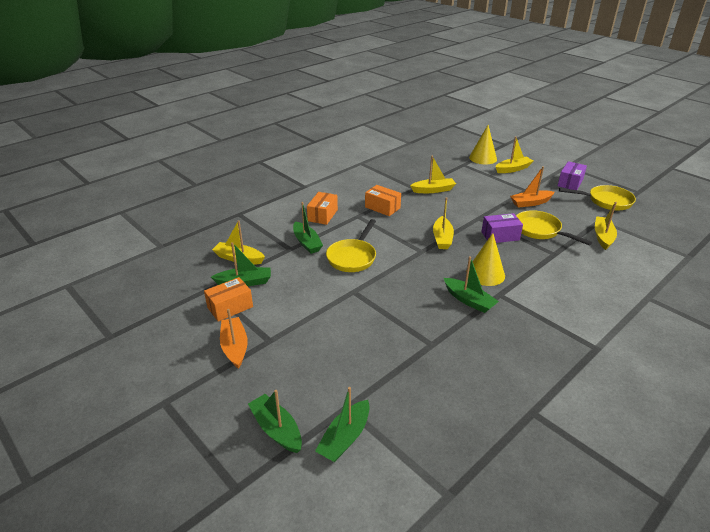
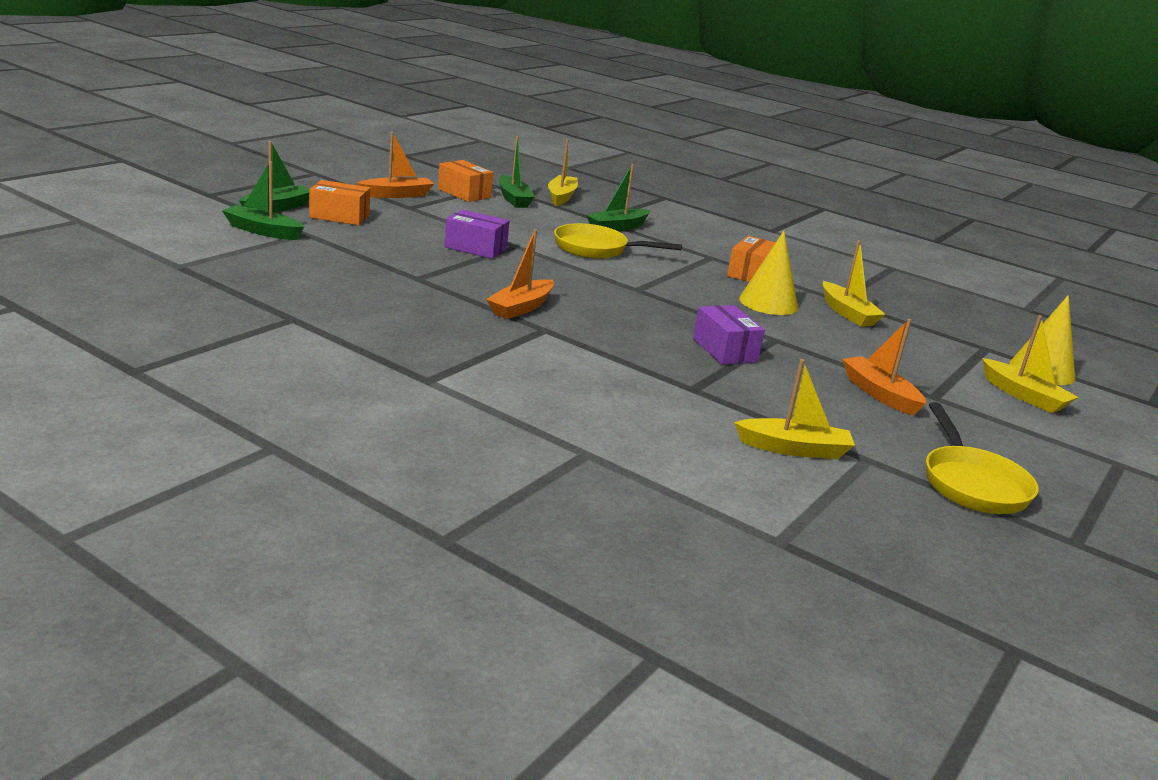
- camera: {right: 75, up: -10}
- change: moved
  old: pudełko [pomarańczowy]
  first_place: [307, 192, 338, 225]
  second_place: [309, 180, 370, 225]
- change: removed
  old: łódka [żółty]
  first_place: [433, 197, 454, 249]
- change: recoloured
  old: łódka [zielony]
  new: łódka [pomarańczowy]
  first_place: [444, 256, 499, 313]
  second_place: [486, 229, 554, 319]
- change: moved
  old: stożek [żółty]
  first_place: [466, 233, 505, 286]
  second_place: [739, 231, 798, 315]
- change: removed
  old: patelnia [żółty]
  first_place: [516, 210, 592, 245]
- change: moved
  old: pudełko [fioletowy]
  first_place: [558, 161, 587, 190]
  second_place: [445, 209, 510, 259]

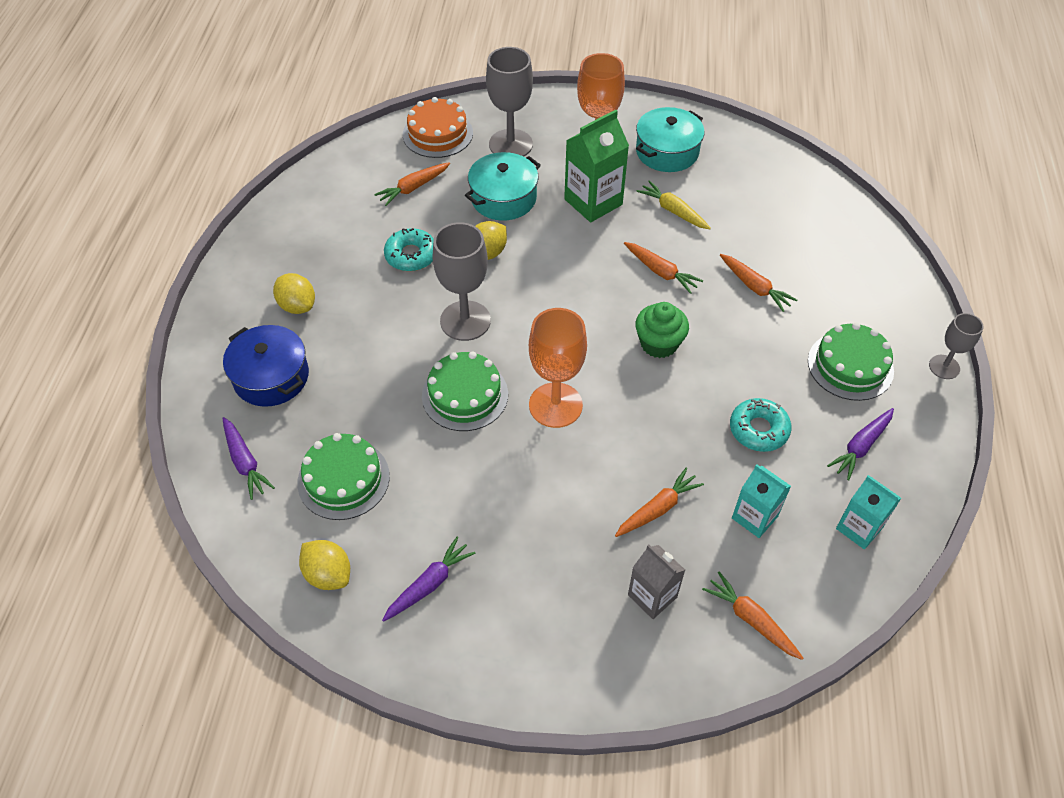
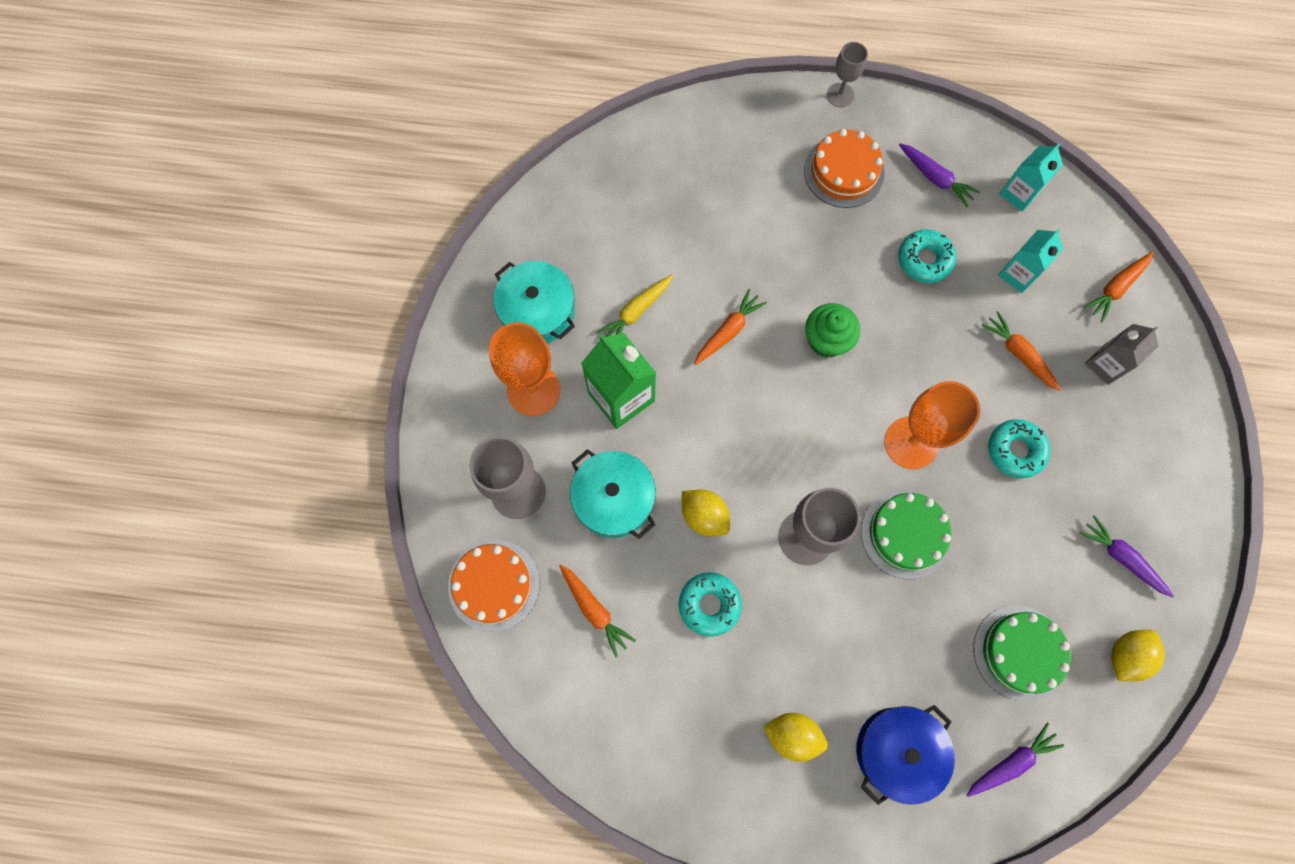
- camera: {right: -90, up: 20}
- change: turned
  old: cytryna [żółty]
  first_place: [273, 273, 315, 314]
  second_place: [763, 713, 828, 762]
  degrees: 60
- change: removed
  old: marchewka [pomarańczowy]
  first_place: [720, 254, 797, 312]
- change: recoloured
  old: tort [zielony]
  new: tort [pomarańczowy]
  first_place: [808, 323, 894, 401]
  second_place: [804, 129, 884, 208]
- change: added
  new: donut [turkusowy]
  second_place: [988, 419, 1050, 478]

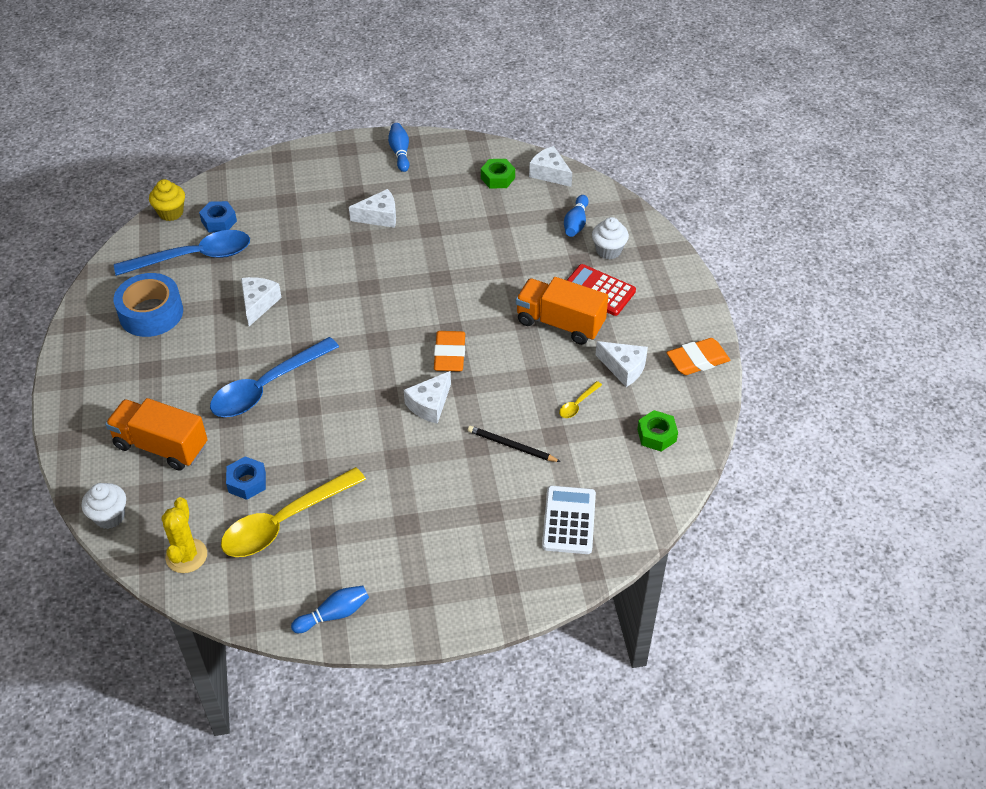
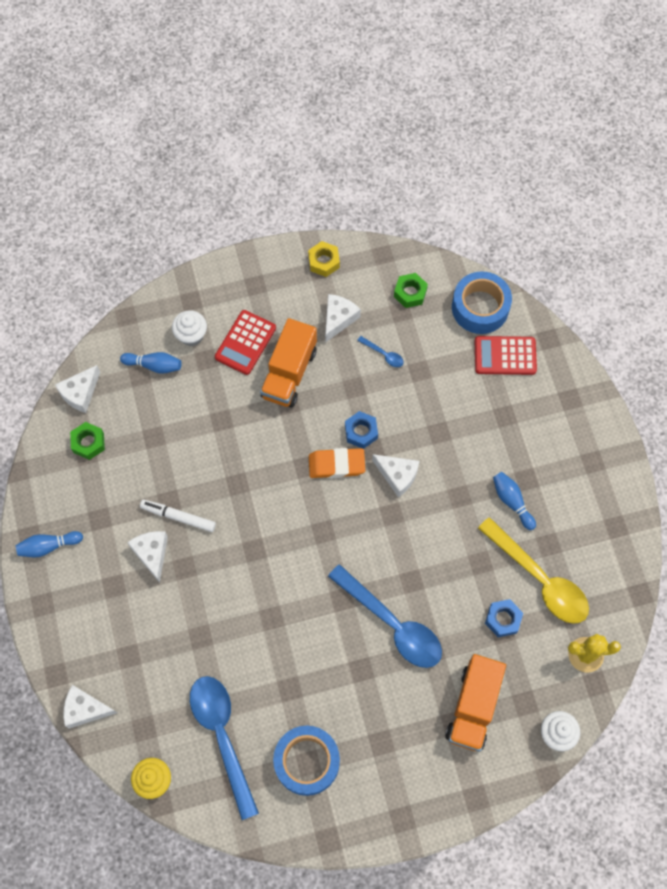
- camera: {right: -95, up: 20}
- change: moved
  old: nakrętka [niebieski]
  first_place: [199, 201, 237, 232]
  second_place: [345, 411, 378, 449]
- change: moved
  old: ser [biały]
  first_place: [241, 277, 282, 326]
  second_place: [64, 685, 117, 729]
- change: moved
  old: kręgiel [niebieski]
  first_place: [291, 586, 369, 633]
  second_place: [493, 472, 536, 530]
- change: removed
  old: ołówek [czarny]
  first_place: [468, 426, 561, 462]
- change: recoloured
  old: kalkulator [biały]
  new: kalkulator [czerwony]
  first_place: [542, 486, 596, 554]
  second_place: [475, 336, 537, 375]
- change: recoloured
  old: łyżka [żółty]
  new: łyżka [niebieski]
  first_place: [559, 381, 602, 418]
  second_place: [357, 336, 404, 367]
- change: replaced
  old: gumka do mazania [pomarańczowy]
  new: nakrętka [żółty]
  first_place: [666, 338, 730, 375]
  second_place: [308, 241, 340, 277]
- change: added
  new: flamaster [biały]
  second_place: [140, 500, 216, 532]
- change: added
  new: taśma klejąca [niebieski]
  second_place: [452, 271, 512, 334]

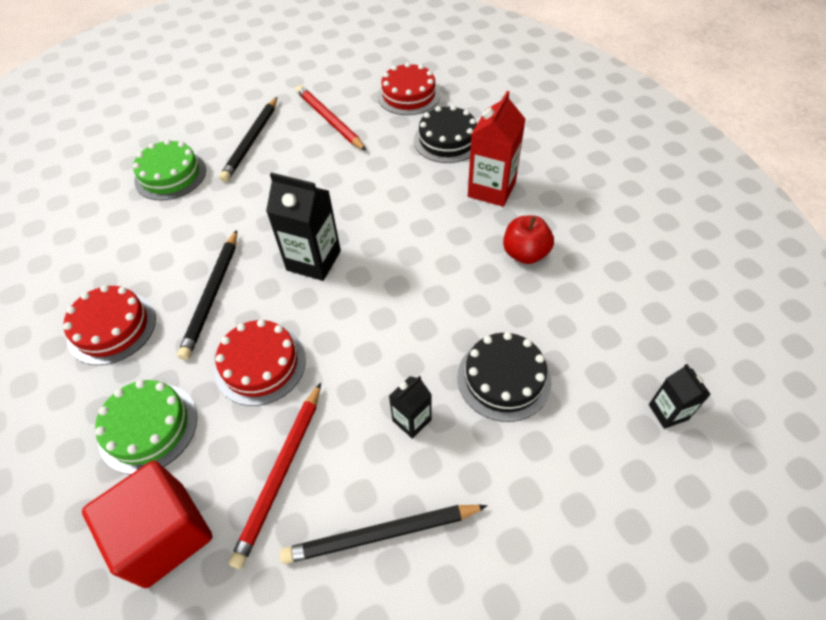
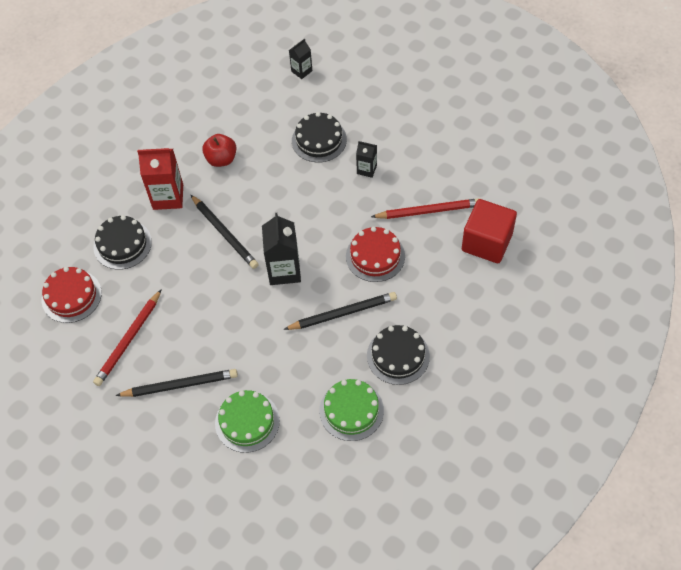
- camera: {right: -115, up: 5}
- change: recoloured
  old: tort [czerwony]
  new: tort [czarny]
  first_place: [63, 285, 156, 365]
  second_place: [367, 325, 430, 385]
- change: moved
  old: tort [zielony]
  first_place: [95, 380, 197, 474]
  second_place: [319, 379, 384, 441]
- change: moved
  old: ołówek [czarny]
  first_place: [280, 505, 488, 564]
  second_place: [191, 195, 259, 269]

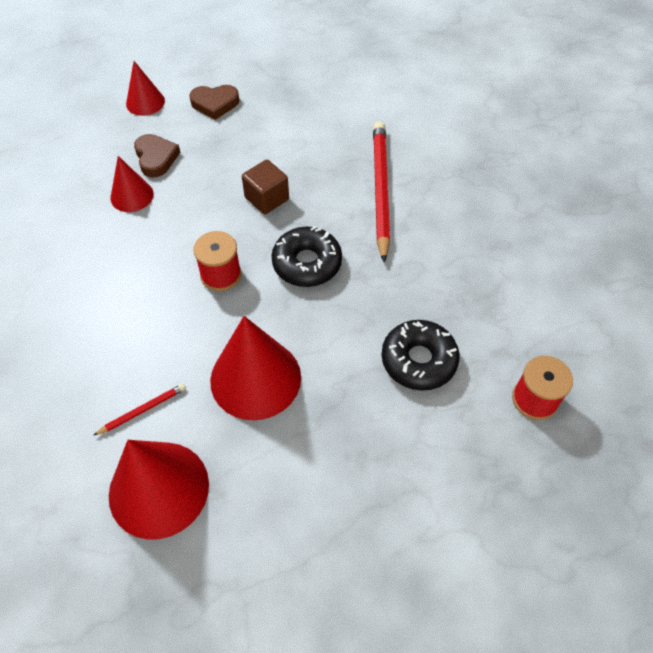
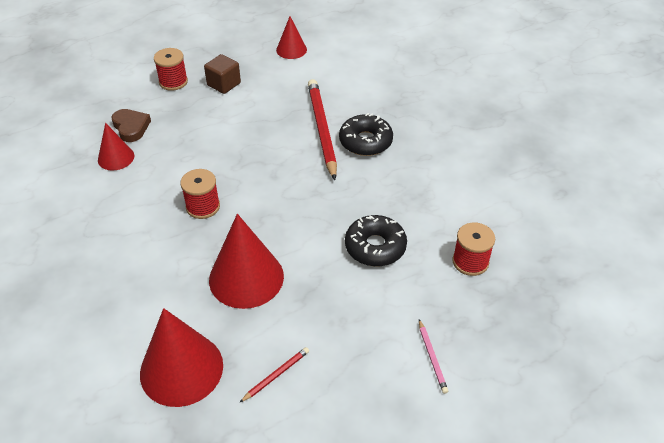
- camera: {right: -10, up: -10}
- change: moved
  old: ołówek [czerwony]
  first_place: [93, 384, 186, 436]
  second_place: [239, 347, 309, 403]
- change: moved
  old: stożek [czerwony]
  first_place: [126, 61, 165, 116]
  second_place: [276, 16, 307, 59]
- change: replaced
  old: serce [brązowy]
  new: szpulka [czerwony]
  first_place: [189, 85, 239, 120]
  second_place: [154, 48, 188, 91]
- change: moved
  old: sześcian [brązowy]
  first_place: [242, 160, 289, 214]
  second_place: [204, 54, 241, 94]
- change: moved
  old: donut [czarny]
  first_place: [271, 226, 342, 287]
  second_place: [339, 113, 393, 156]
- change: added
  new: ołówek [różowy]
  second_place: [419, 320, 448, 394]

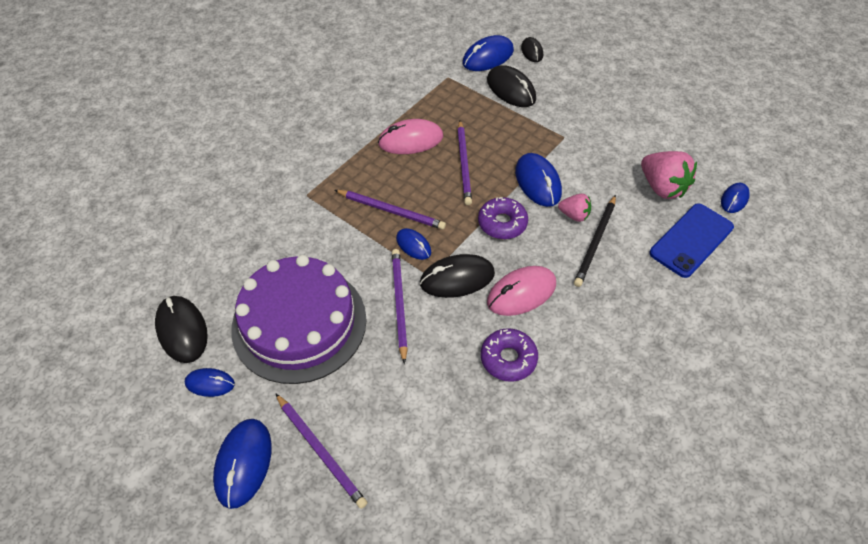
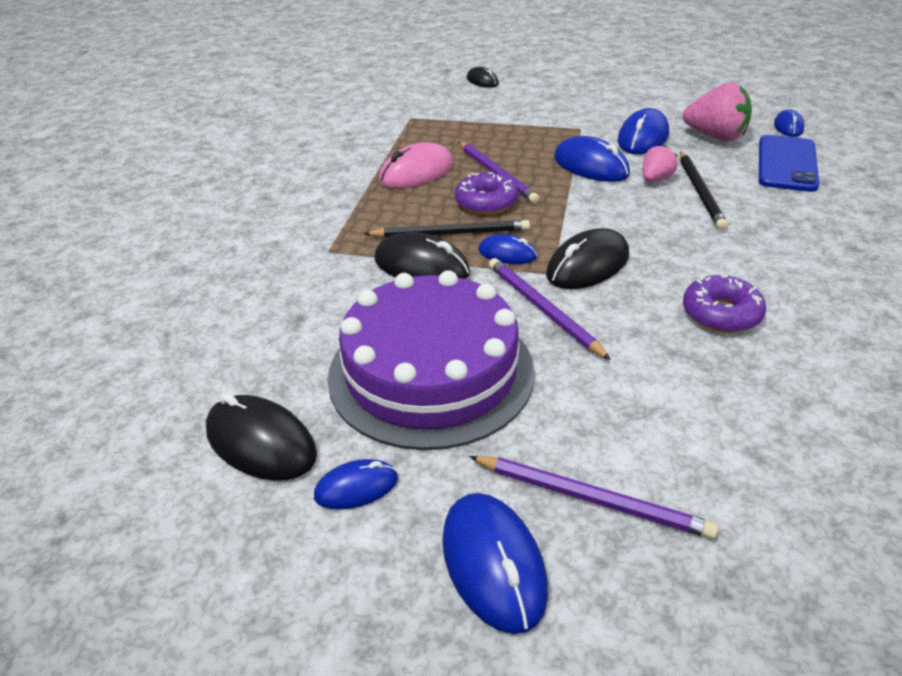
- camera: {right: -25, up: -15}
- change: recoloured
  old: ołówek [fioletowy]
  new: ołówek [czarny]
  first_place: [335, 190, 446, 230]
  second_place: [364, 220, 530, 238]
- change: moved
  old: myszka [niebieski]
  first_place: [462, 35, 514, 71]
  second_place: [618, 108, 669, 154]
- change: moved
  old: donut [fioletowy]
  first_place: [478, 197, 528, 239]
  second_place: [454, 172, 518, 215]
- change: moved
  old: myszka [czarny]
  first_place: [487, 65, 536, 107]
  second_place: [374, 232, 470, 279]
- change: removed
  old: myszka [różowy]
  first_place: [487, 266, 556, 316]
- change: turned
  old: truskawka [różowy]
  first_place: [558, 194, 591, 222]
  second_place: [643, 145, 678, 182]
  degrees: -45

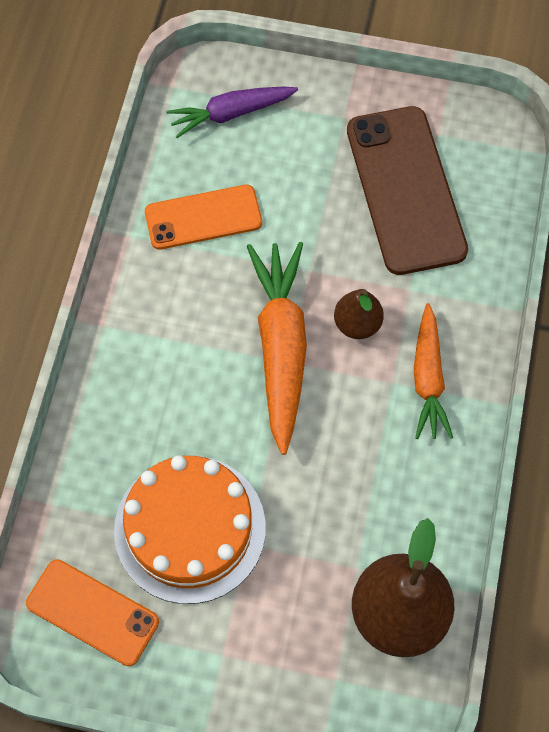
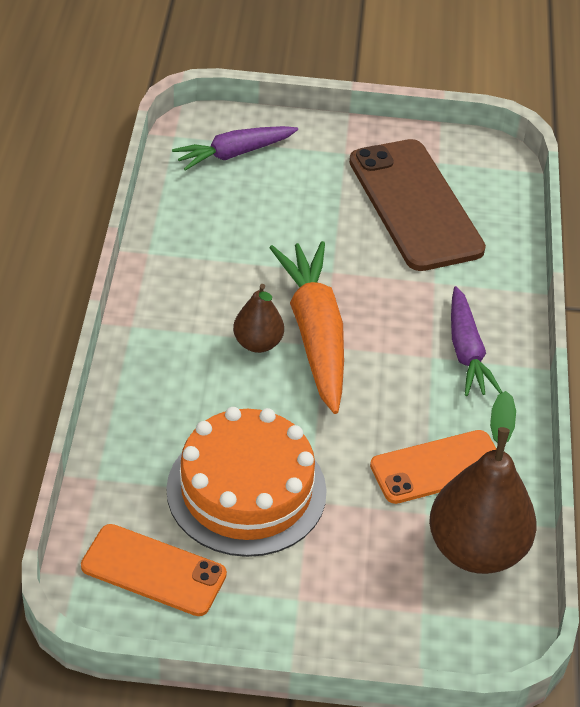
- camera: {right: -10, up: -20}
- change: moved
  old: telefon [pomarańczowy]
  first_place: [145, 185, 262, 250]
  second_place: [370, 430, 497, 504]
- change: moved
  old: gruszka [brązowy]
  first_place: [334, 289, 384, 339]
  second_place: [233, 284, 284, 353]
- change: recoloured
  old: marchewka [pomarańczowy]
  new: marchewka [fioletowy]
  first_place: [413, 303, 453, 439]
  second_place: [451, 286, 503, 396]

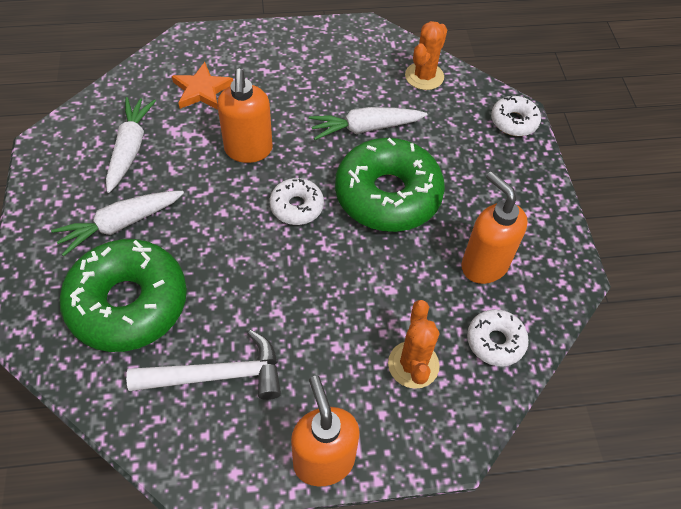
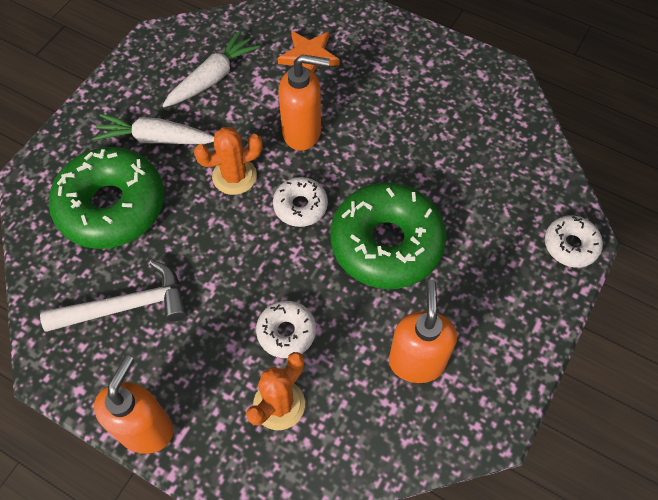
- camera: {right: 40, up: 5}
- change: turned
  old: młotek [biały]
  first_place: [126, 330, 281, 400]
  second_place: [40, 260, 187, 332]
  degrees: -45
- change: turned
  old: dozownik mydła [pomarańczowy]
  first_place: [217, 69, 273, 163]
  second_place: [279, 54, 330, 151]
  degrees: -120
- change: removed
  old: marchewka [biały]
  first_place: [309, 107, 427, 140]
- change: moved
  old: kaktus [pomarańczowy]
  first_place: [405, 21, 447, 90]
  second_place: [194, 127, 263, 195]
- change: moved
  old: donut [biały]
  first_place: [467, 309, 529, 366]
  second_place: [256, 301, 316, 358]

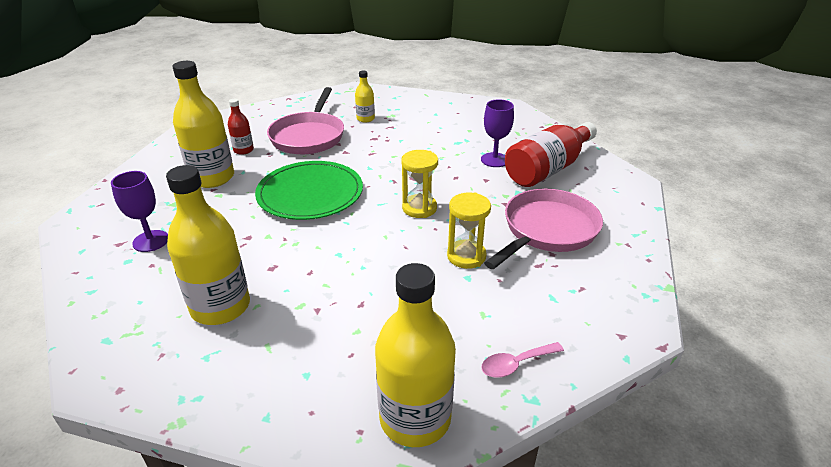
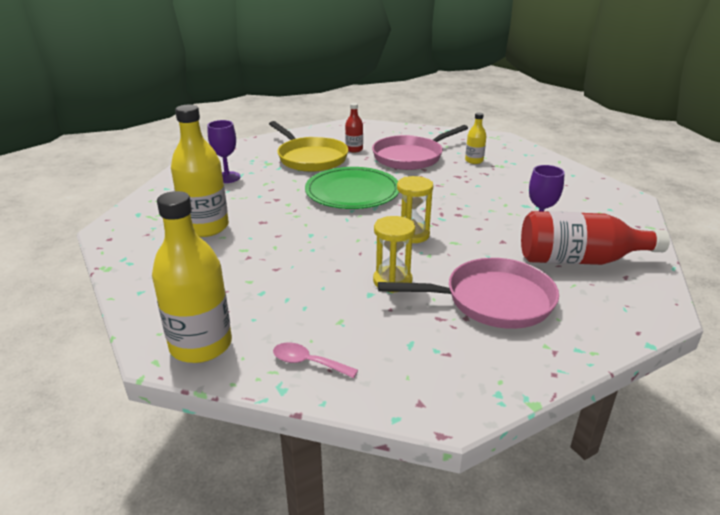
- camera: {right: 45, up: -5}
- change: replaced
  old: butelka [żółty]
  new: patelnia [żółty]
  first_place: [172, 61, 234, 188]
  second_place: [269, 121, 348, 172]

